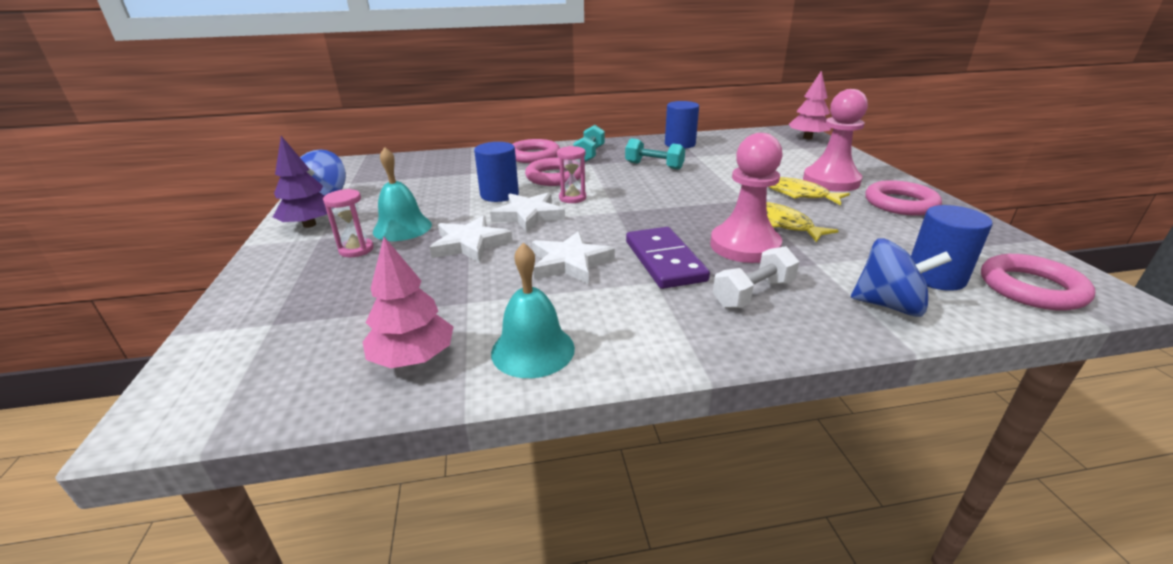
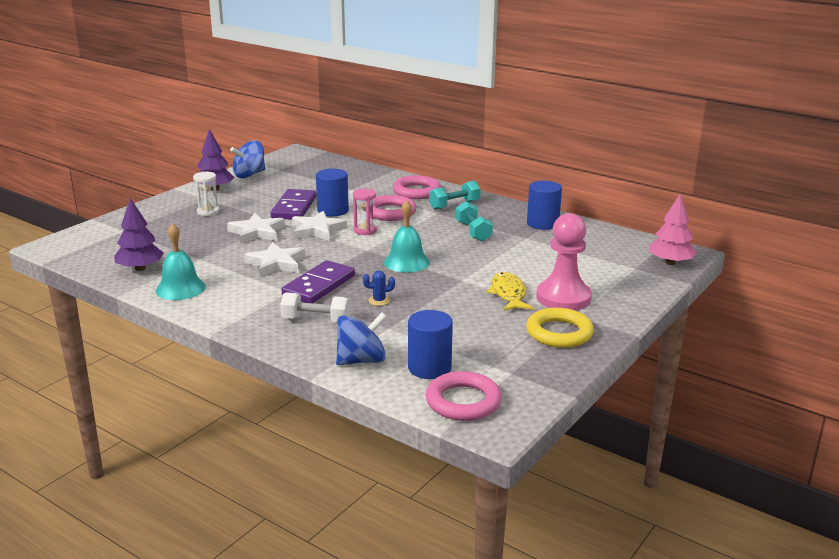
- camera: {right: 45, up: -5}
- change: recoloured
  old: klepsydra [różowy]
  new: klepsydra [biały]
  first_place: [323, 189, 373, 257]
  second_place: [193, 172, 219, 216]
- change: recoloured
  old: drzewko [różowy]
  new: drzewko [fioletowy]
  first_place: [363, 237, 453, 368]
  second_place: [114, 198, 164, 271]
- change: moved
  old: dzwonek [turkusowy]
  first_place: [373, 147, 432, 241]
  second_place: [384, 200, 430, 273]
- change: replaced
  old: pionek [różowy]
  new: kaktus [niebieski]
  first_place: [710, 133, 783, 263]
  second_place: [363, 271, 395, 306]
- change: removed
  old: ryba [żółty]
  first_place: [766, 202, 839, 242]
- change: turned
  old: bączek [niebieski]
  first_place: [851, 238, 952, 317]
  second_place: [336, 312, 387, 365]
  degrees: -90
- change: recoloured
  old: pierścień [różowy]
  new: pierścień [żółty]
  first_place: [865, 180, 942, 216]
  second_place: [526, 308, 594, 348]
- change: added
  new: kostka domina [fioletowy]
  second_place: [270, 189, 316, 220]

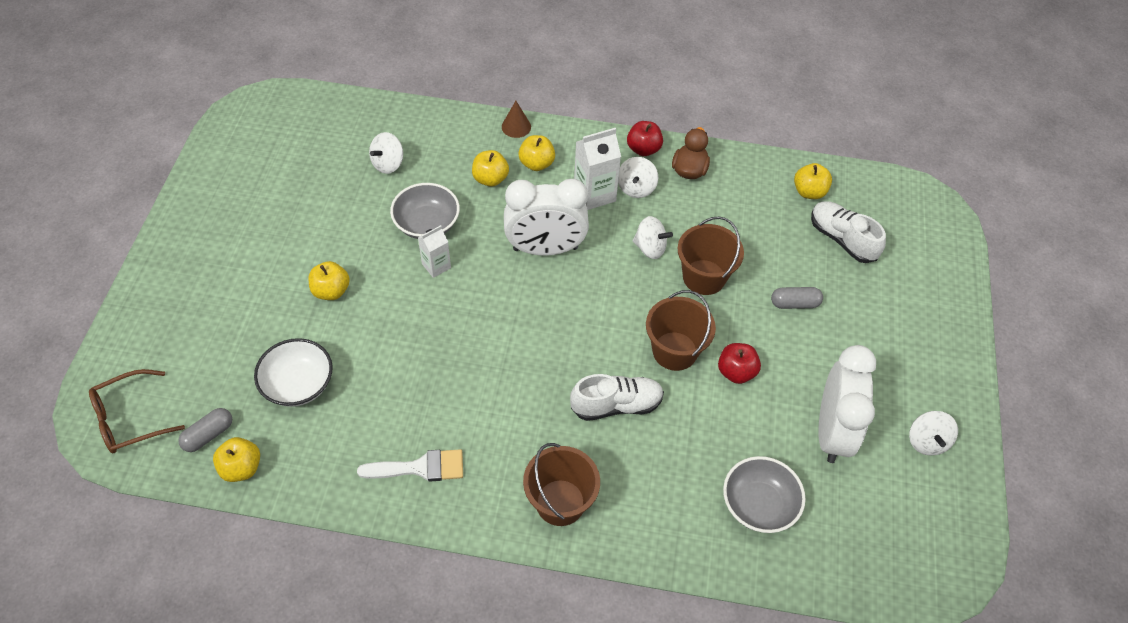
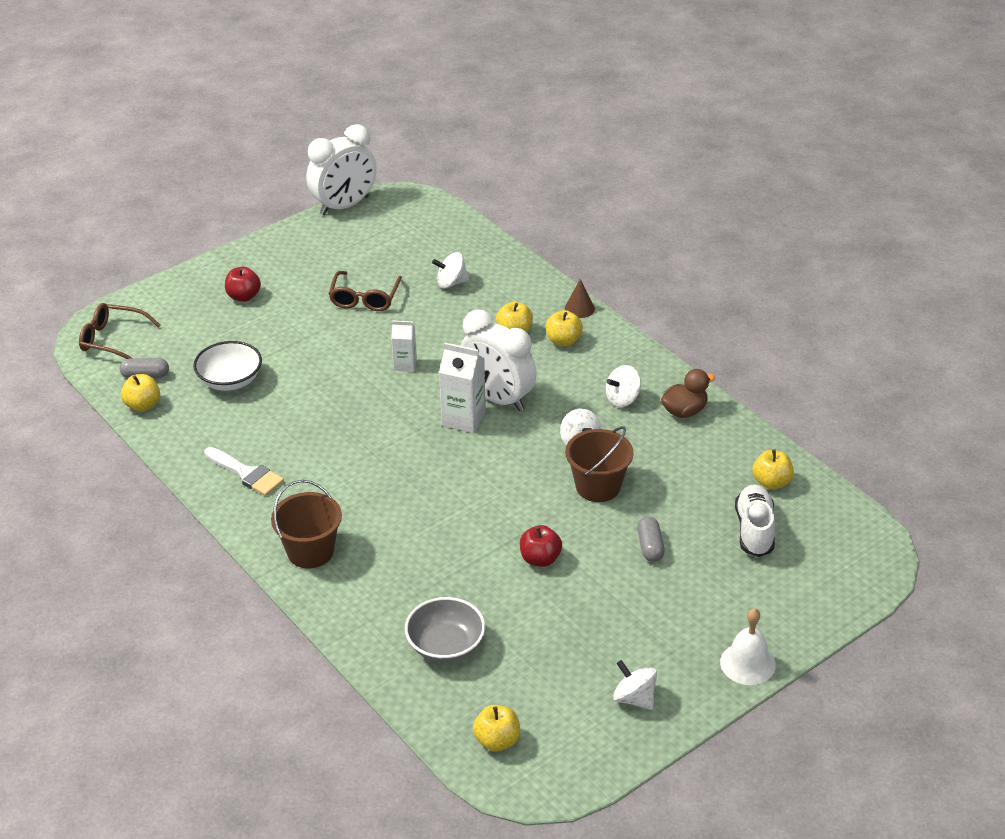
- camera: {right: 45, up: -15}
- change: moved
  old: jabłko [żółty]
  first_place: [308, 261, 350, 300]
  second_place: [473, 705, 520, 752]
- change: removed
  old: miska [szary]
  first_place: [390, 183, 460, 239]
- change: removed
  old: but [biały]
  first_place: [570, 374, 664, 421]
- change: moved
  old: karton mleka [biały]
  first_place: [574, 128, 621, 210]
  second_place: [439, 343, 486, 433]
- change: moved
  old: jabłko [czerwony]
  first_place: [627, 121, 663, 156]
  second_place: [225, 267, 261, 302]
- change: removed
  old: wiadro [brązowy]
  first_place: [646, 290, 716, 371]
- change: turned
  old: kapsułka [szary]
  first_place: [771, 287, 823, 309]
  second_place: [637, 516, 665, 562]
  degrees: 45
- change: moved
  old: budzik [biały]
  first_place: [818, 345, 876, 463]
  second_place: [306, 124, 377, 215]
- change: turned
  old: bączek [biały]
  first_place: [909, 411, 958, 456]
  second_place: [613, 660, 657, 710]
  degrees: 90
- change: added
  new: okulary [brązowy]
  second_place: [329, 271, 402, 311]
- change: added
  new: dzwonek [biały]
  second_place: [720, 608, 776, 685]

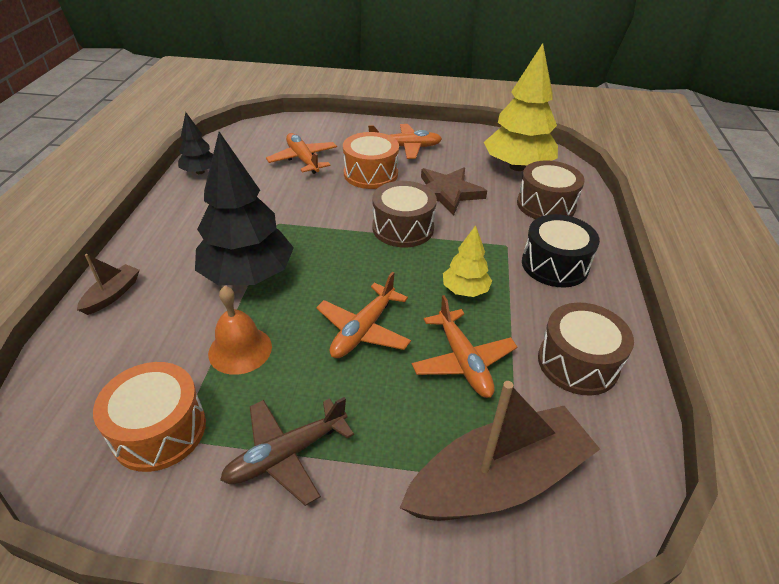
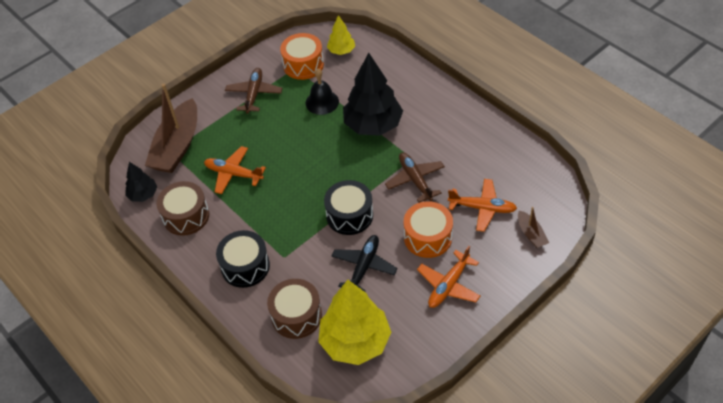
- camera: {right: 135, up: 10}
- change: moved
  old: łódka [brązowy]
  first_place: [77, 254, 140, 315]
  second_place: [518, 207, 549, 248]
- change: moved
  old: drzewko [czarny]
  first_place: [178, 112, 213, 174]
  second_place: [125, 162, 157, 202]
- change: recoloured
  old: dzwonek [pomarańczowy]
  new: dzwonek [czarny]
  first_place: [208, 286, 272, 375]
  second_place: [306, 69, 339, 115]
- change: removed
  old: samolot [pomarańczowy]
  first_place: [316, 272, 411, 358]
- change: recoloured
  old: bęben [brązowy]
  new: bęben [czarny]
  first_place: [372, 181, 437, 248]
  second_place: [324, 180, 373, 235]
- change: replaced
  old: gwiazda [brązowy]
  new: samolot [czarny]
  first_place: [421, 168, 487, 215]
  second_place: [331, 235, 397, 292]
- change: moved
  old: drzewko [żółty]
  first_place: [443, 225, 492, 297]
  second_place: [327, 15, 355, 55]
- change: added
  new: samolot [brązowy]
  second_place: [385, 152, 445, 203]

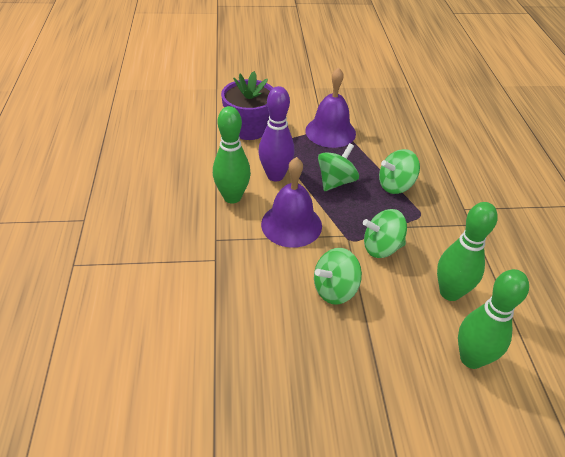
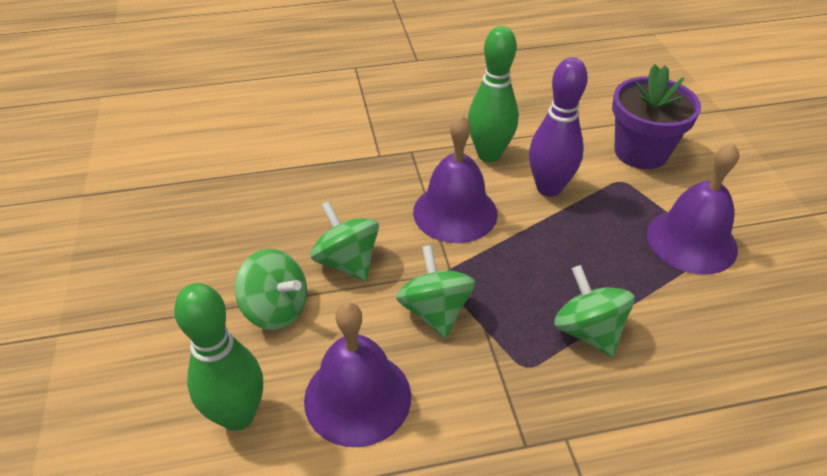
- camera: {right: 85, up: 0}
- change: moved
  old: bączek [zielony]
  first_place: [318, 143, 359, 191]
  second_place: [235, 249, 307, 330]
- change: replaced
  old: kręgiel [zielony]
  new: dzwonek [fioletowy]
  first_place: [437, 202, 498, 301]
  second_place: [304, 302, 411, 447]

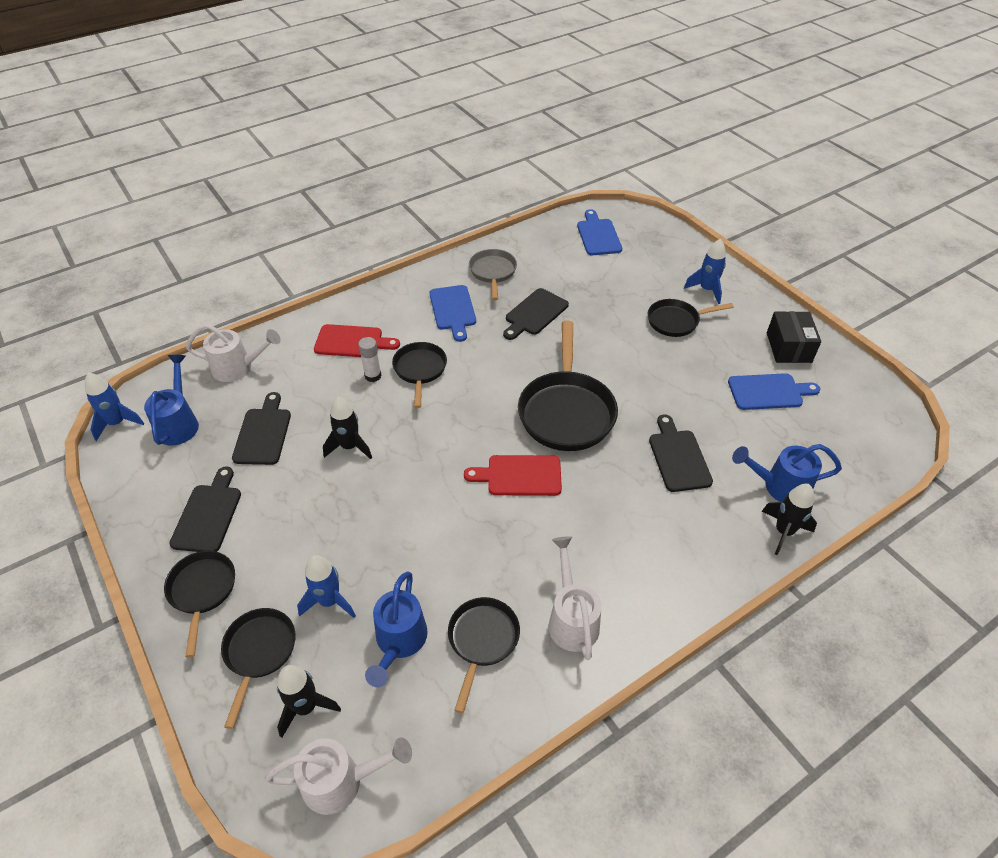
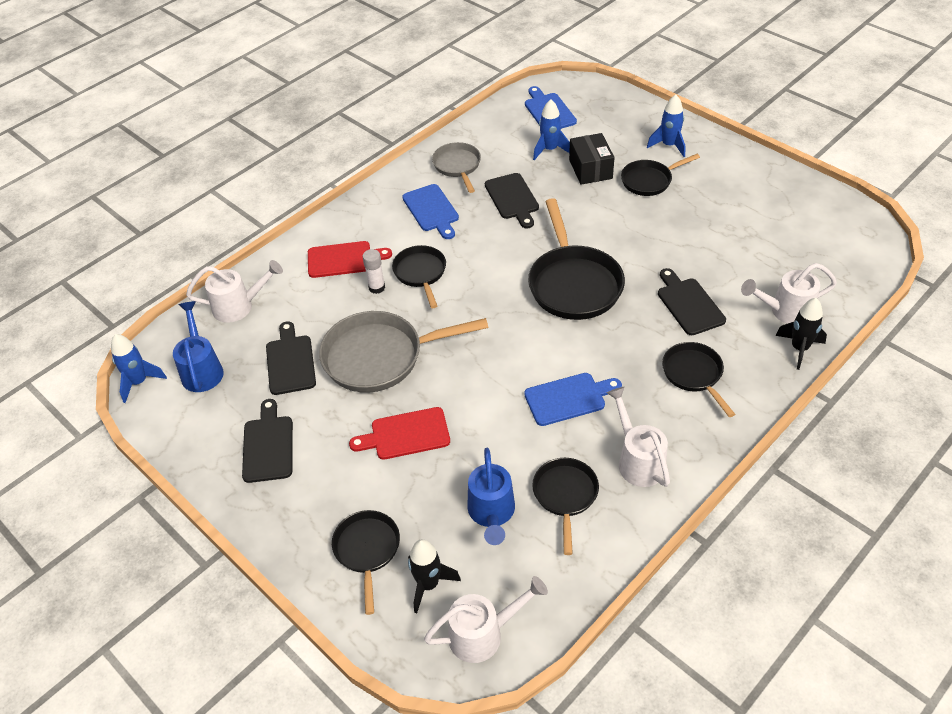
- camera: {right: -10, up: 0}
- change: moved
  old: patelnia [czarny]
  first_place: [164, 551, 235, 658]
  second_place: [662, 342, 735, 417]
- change: moved
  old: rakieta [niebieski]
  first_place: [297, 555, 356, 618]
  second_place: [533, 99, 570, 161]
- change: replaced
  old: rakieta [czarny]
  new: patelnia [szary]
  first_place: [323, 397, 372, 459]
  second_place: [319, 311, 488, 393]
- change: moved
  old: deska do krojenia [czerwony]
  first_place: [464, 455, 562, 496]
  second_place: [349, 407, 450, 459]
- change: turned
  old: deska do krojenia [czarny]
  first_place: [503, 288, 569, 340]
  second_place: [485, 173, 539, 228]
  degrees: -45
- change: moved
  old: deska do krojenia [niebieski]
  first_place: [728, 373, 821, 410]
  second_place: [524, 373, 622, 426]
- change: recoloured
  old: konewka [niebieski]
  new: konewka [biały]
  first_place: [732, 444, 842, 502]
  second_place: [741, 263, 837, 324]
- change: moved
  old: pudełko [czarny]
  first_place: [767, 311, 821, 363]
  second_place: [569, 133, 615, 185]

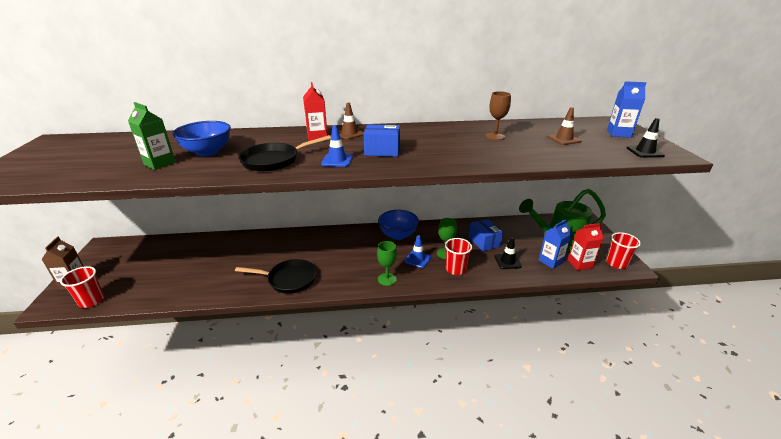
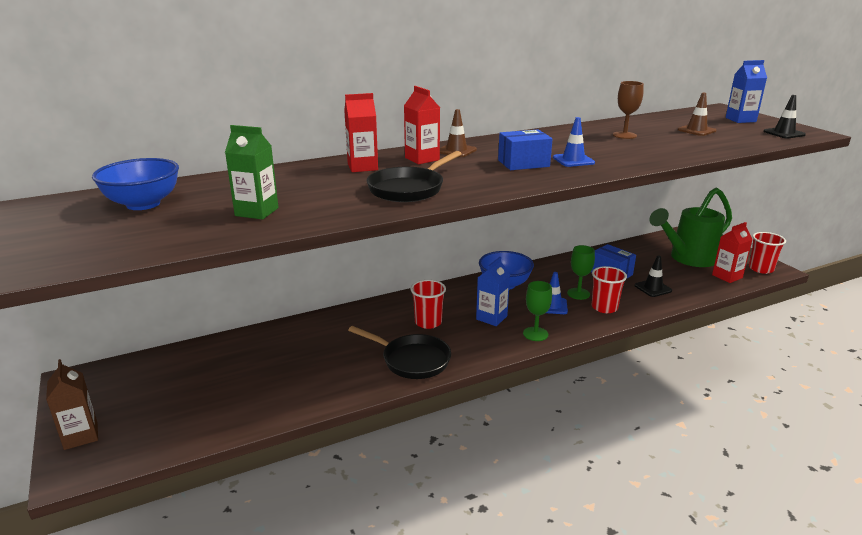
- camera: {right: -20, up: -5}
- change: moved
  old: szklanka [czerwony]
  first_place: [60, 266, 104, 308]
  second_place: [410, 280, 446, 329]
- change: moved
  old: miska [niebieski]
  first_place: [172, 121, 231, 156]
  second_place: [92, 158, 179, 210]
- change: turned
  old: patelnia [czarny]
  first_place: [235, 259, 317, 294]
  second_place: [348, 326, 451, 379]
  degrees: 45
- change: moved
  old: pachołek [niebieski]
  first_place: [321, 125, 353, 167]
  second_place: [553, 117, 595, 167]
- change: moved
  old: karton mleka [niebieski]
  first_place: [539, 219, 572, 269]
  second_place: [476, 257, 510, 326]
- change: added
  new: karton mleka [czerwony]
  second_place: [344, 93, 378, 172]

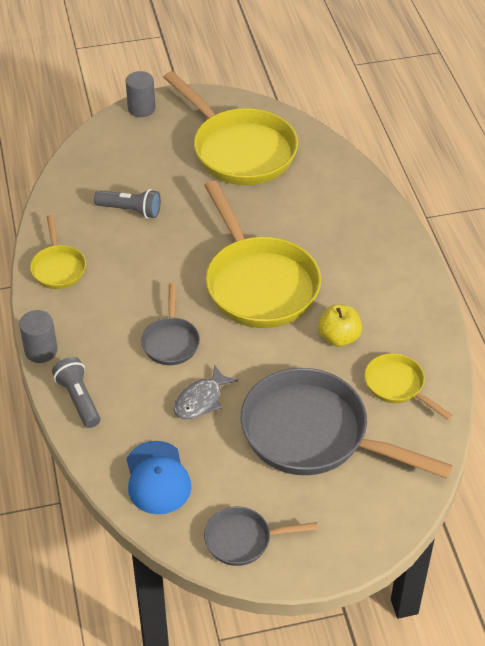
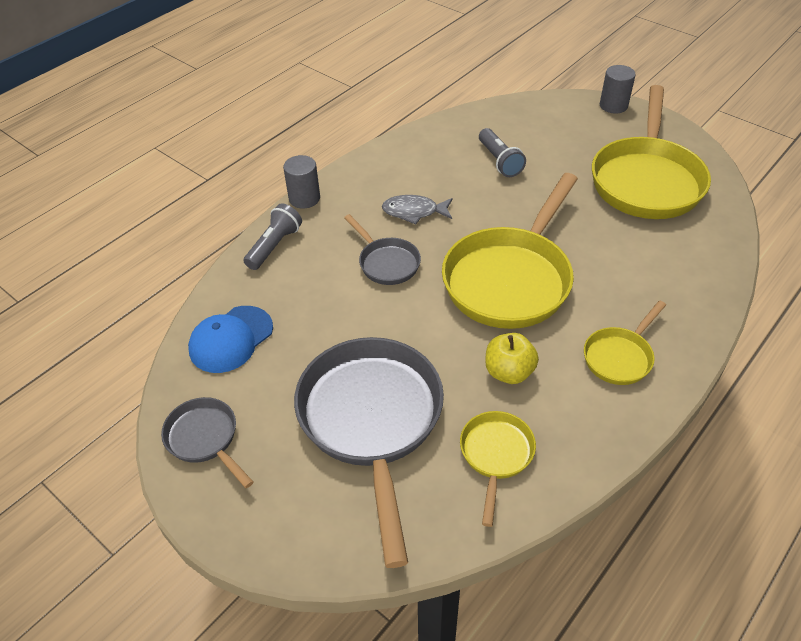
- camera: {right: 55, up: 0}
- change: moved
  old: patelnia [żółty]
  first_place: [30, 215, 86, 289]
  second_place: [584, 300, 666, 385]
- change: turned
  old: patelnia [szary]
  first_place: [141, 283, 200, 365]
  second_place: [344, 214, 421, 285]
  degrees: -90
- change: moved
  old: ryba [szary]
  first_place: [173, 365, 238, 419]
  second_place: [382, 195, 453, 225]

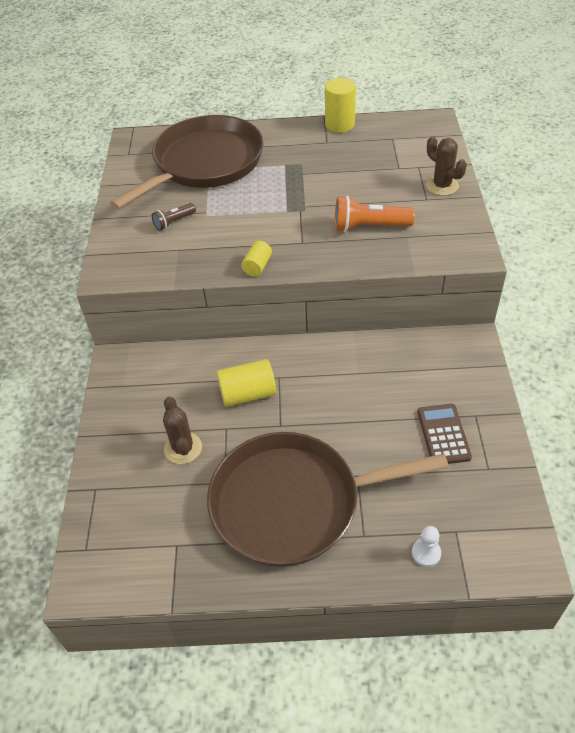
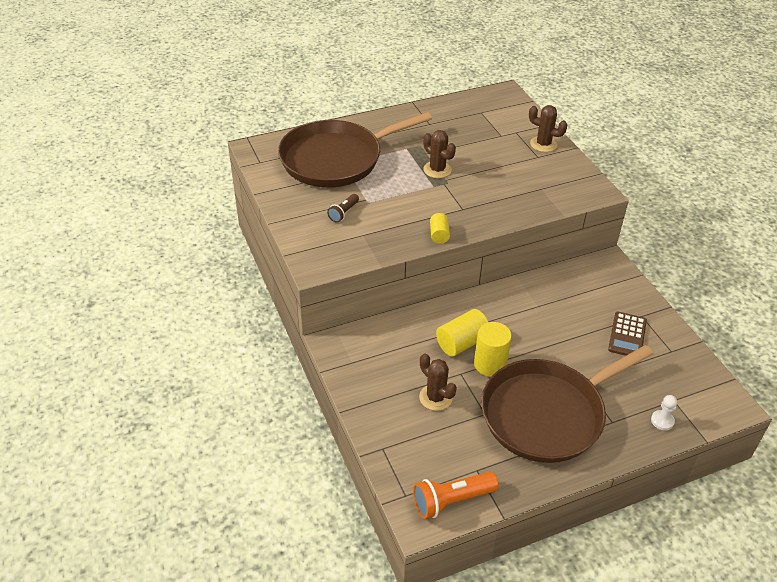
- camera: {right: -25, up: -5}
- change: turned
  old: patelnia [brązowy]
  first_place: [110, 115, 264, 209]
  second_place: [278, 112, 432, 188]
  degrees: -135
- change: moved
  old: walec [żółty]
  first_place: [325, 78, 356, 132]
  second_place: [474, 322, 512, 377]
- change: moved
  old: latarka [pomarańczowy]
  first_place: [335, 196, 415, 232]
  second_place: [413, 472, 499, 519]
- change: turned
  old: kalkulator [brązowy]
  first_place: [417, 404, 472, 464]
  second_place: [608, 312, 647, 356]
  degrees: -135
- change: added
  new: kaktus [brązowy]
  second_place: [423, 130, 456, 178]

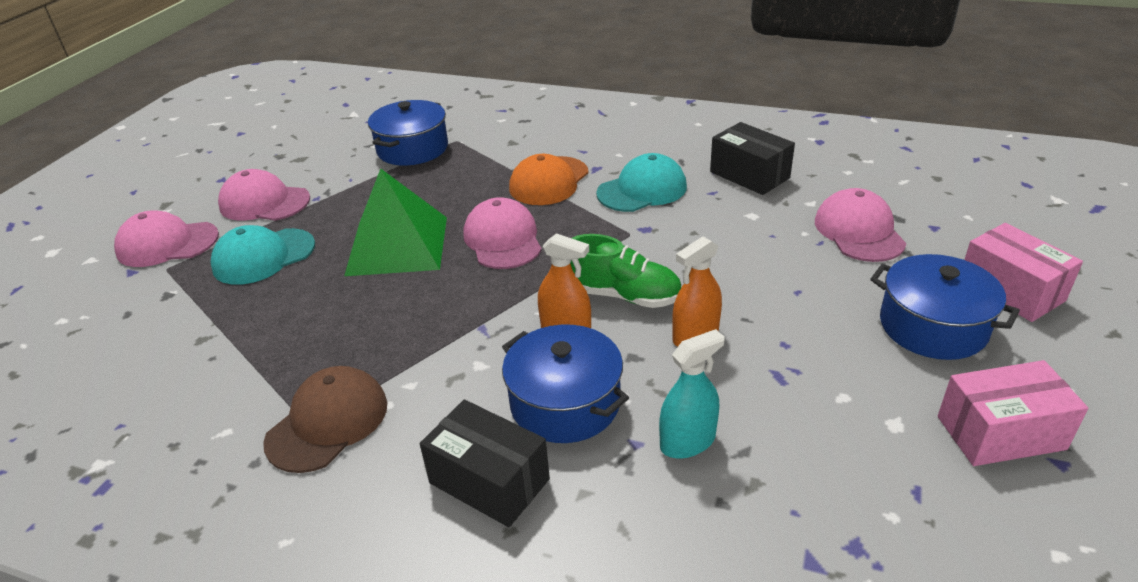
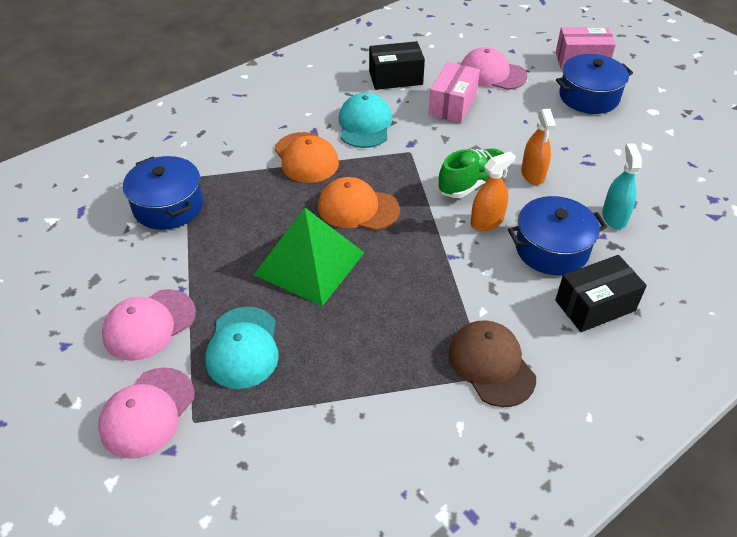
- camera: {right: -60, up: 10}
- change: recoloured
  old: czapka [różowy]
  new: czapka [pomarańczowy]
  first_place: [464, 197, 542, 269]
  second_place: [318, 177, 400, 231]
- change: moved
  old: pudełko [różowy]
  first_place: [938, 360, 1089, 466]
  second_place: [429, 62, 480, 123]

